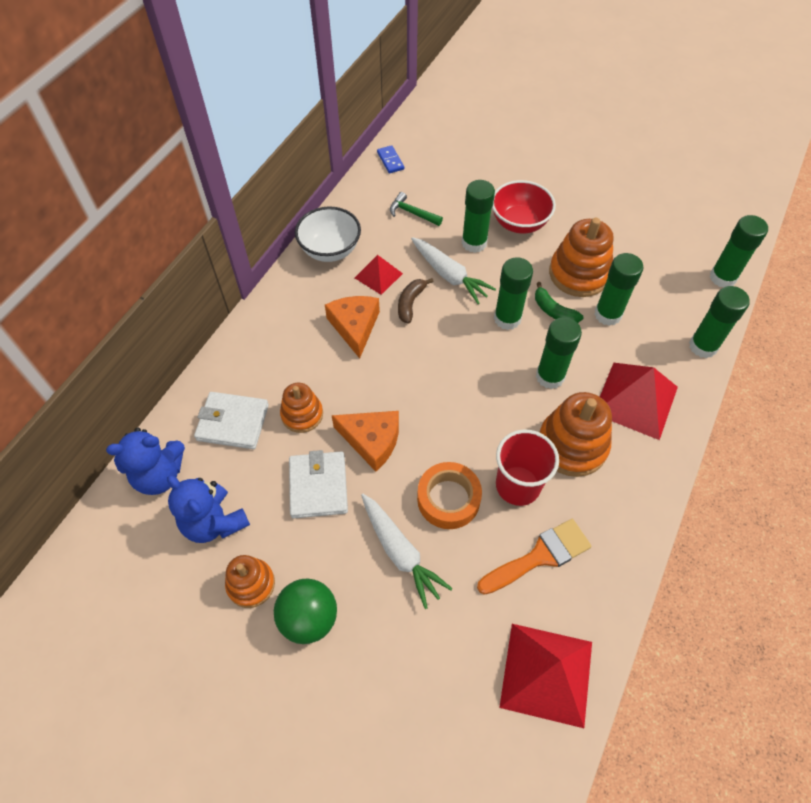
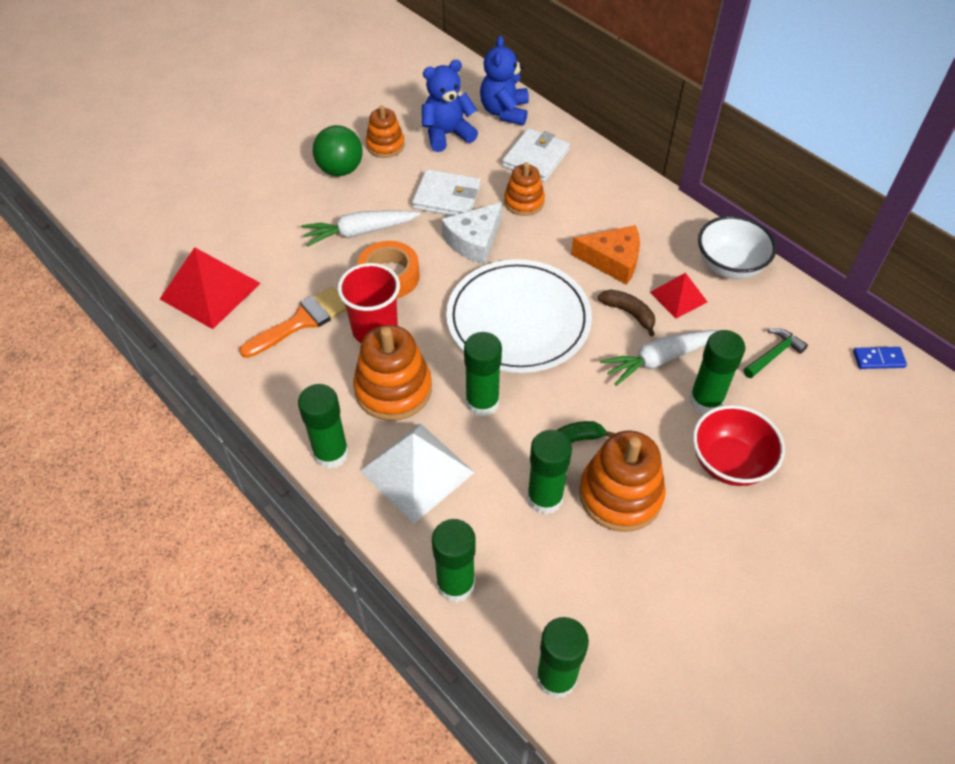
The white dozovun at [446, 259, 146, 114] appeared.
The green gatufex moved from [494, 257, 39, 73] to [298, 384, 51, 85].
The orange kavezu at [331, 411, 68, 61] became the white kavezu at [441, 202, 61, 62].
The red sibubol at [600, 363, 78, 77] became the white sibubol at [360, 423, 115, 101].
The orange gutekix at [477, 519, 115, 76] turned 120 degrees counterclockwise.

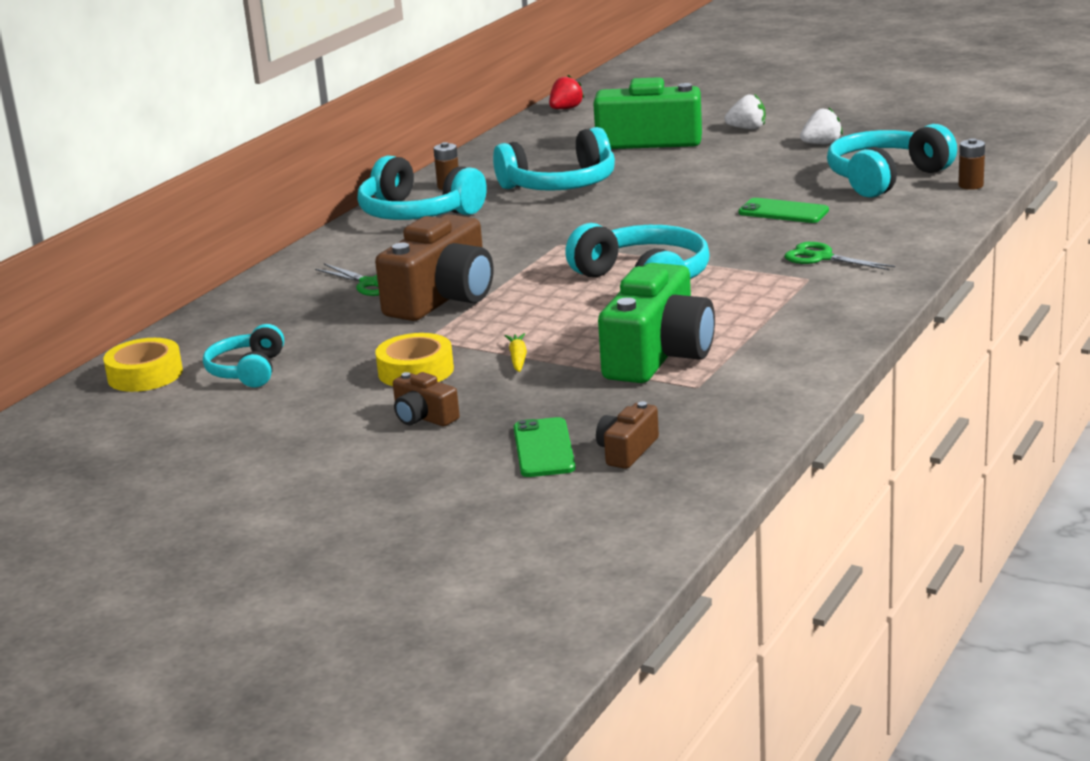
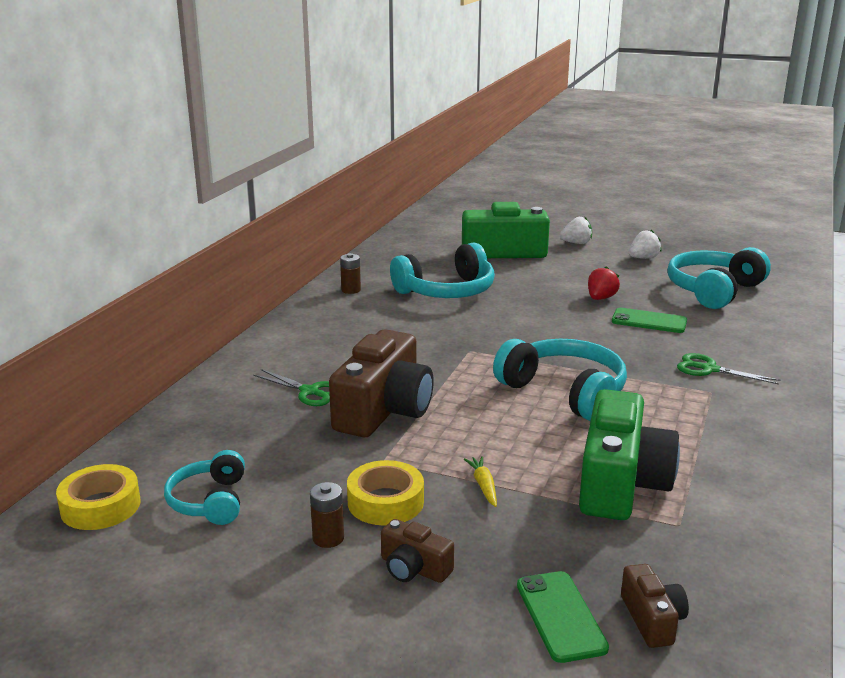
The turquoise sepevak at [358, 155, 129, 65] disappeared.
The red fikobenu moved from [549, 75, 35, 34] to [588, 266, 32, 34].
The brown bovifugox moved from [958, 138, 27, 52] to [310, 482, 34, 66].
The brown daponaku at [596, 401, 63, 68] turned 150 degrees clockwise.

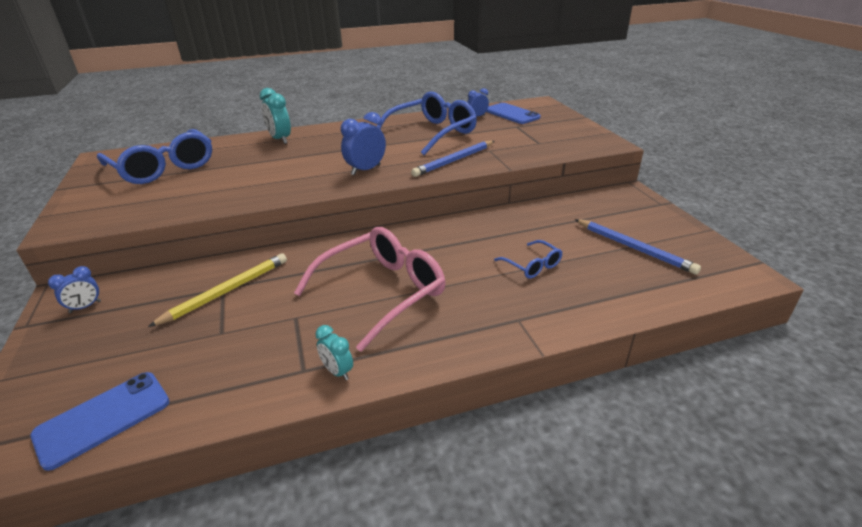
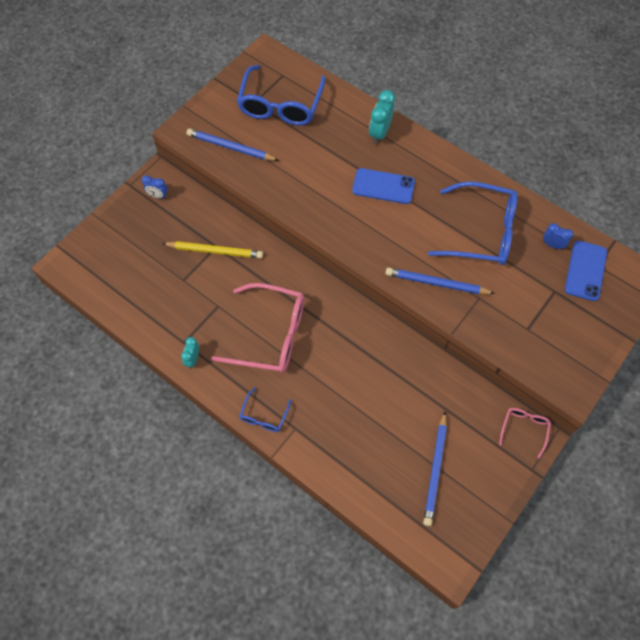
The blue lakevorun at [341, 112, 45, 63] disappeared.
The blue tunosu at [186, 129, 93, 32] appeared.
The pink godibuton at [499, 408, 52, 50] appeared.
The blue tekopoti moved from [30, 372, 140, 99] to [352, 168, 63, 36].
The blue godibuton moved from [494, 240, 68, 38] to [239, 387, 52, 45].

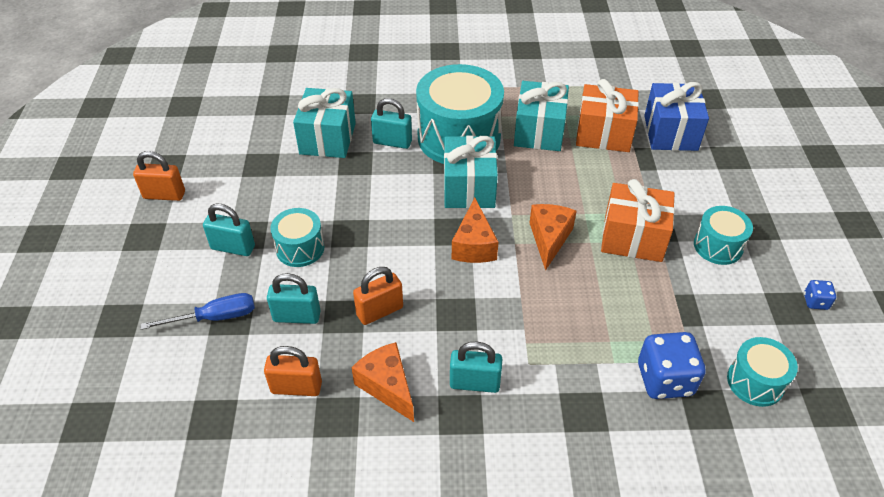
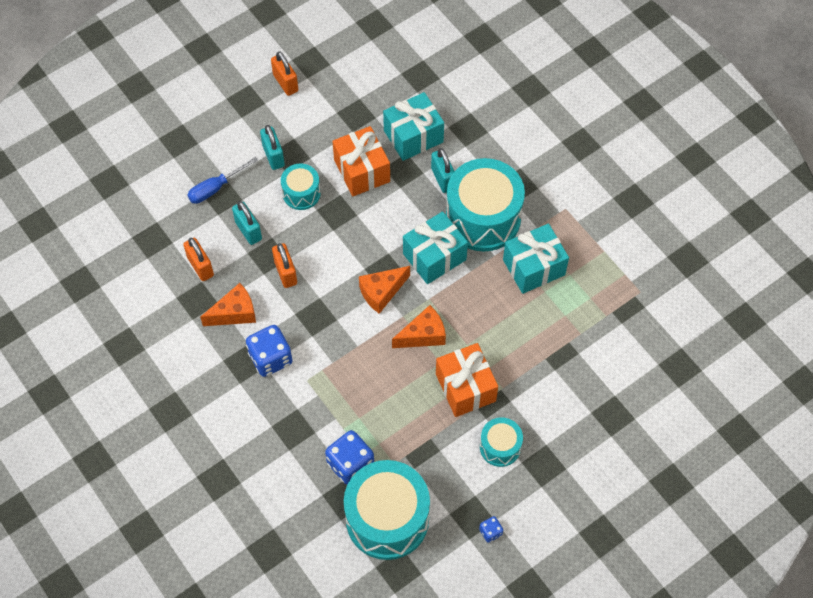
The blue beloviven at [644, 82, 65, 69] disappeared.
The orange beloviven moved from [576, 79, 63, 73] to [332, 126, 58, 70].
The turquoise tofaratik at [450, 342, 52, 51] was replaced by the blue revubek at [246, 325, 47, 52].
The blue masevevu at [140, 293, 115, 37] turned 105 degrees clockwise.
The orange kavezu at [352, 342, 62, 80] turned 45 degrees clockwise.
The orange tofaratik at [353, 267, 50, 58] turned 45 degrees clockwise.
The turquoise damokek at [727, 337, 71, 70] changed to 1.97 times the size.

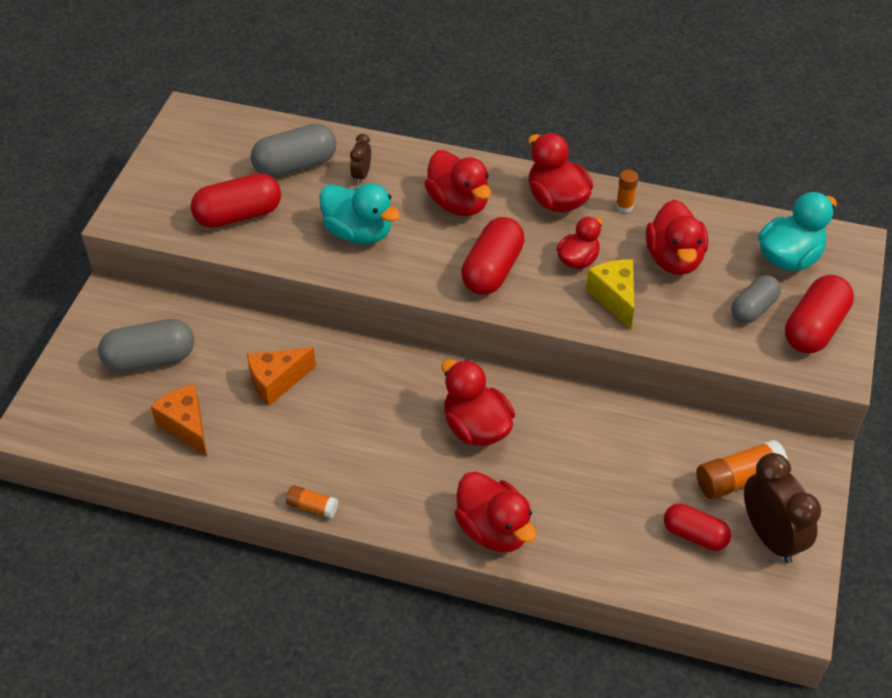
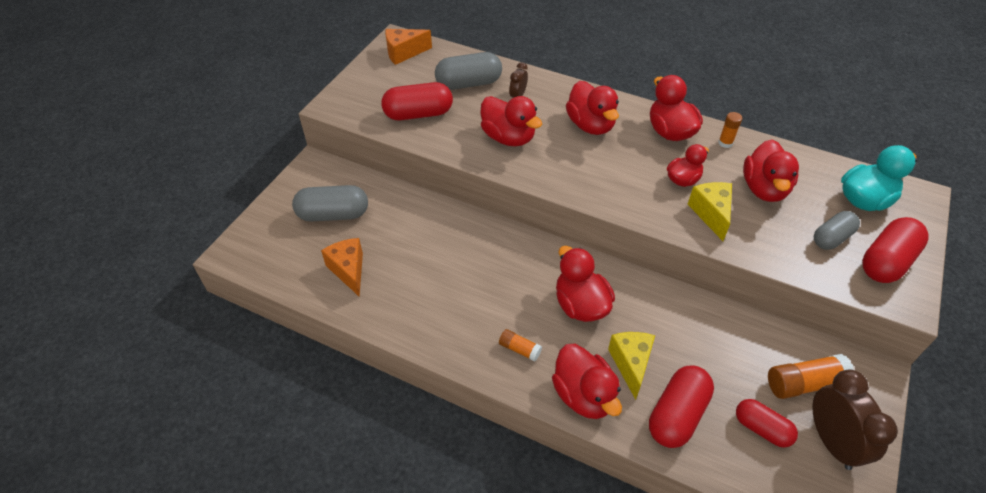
The yellow kavezu at [608, 332, 47, 68] appeared.
The orange kavezu moved from [247, 347, 69, 59] to [385, 29, 47, 36].
The orange gatufex moved from [286, 485, 52, 33] to [499, 329, 43, 33].
The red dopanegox moved from [461, 217, 64, 78] to [649, 366, 65, 82].
The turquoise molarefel at [319, 183, 81, 61] became the red molarefel at [480, 96, 62, 50].

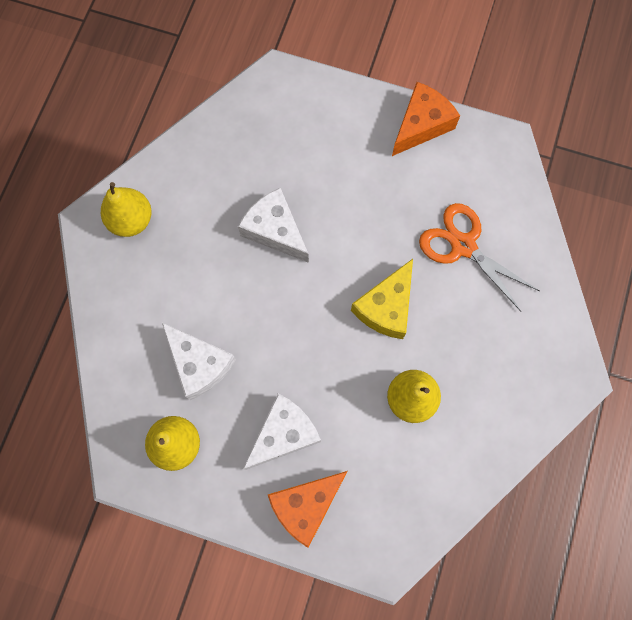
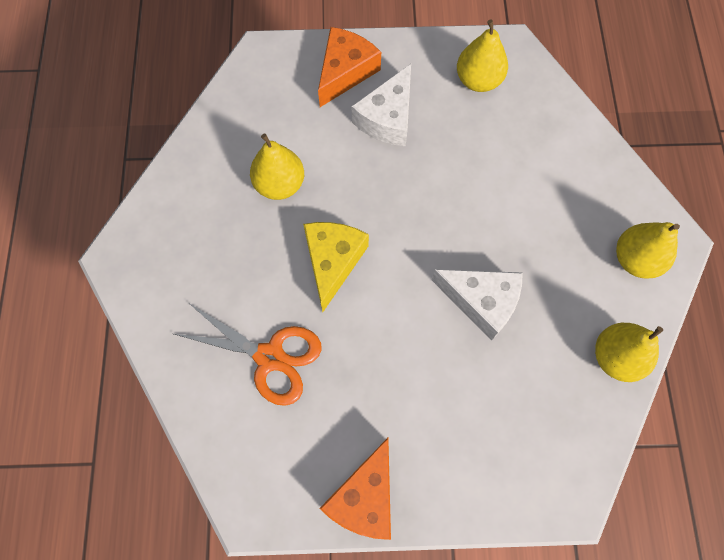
The white kavezu at [162, 323, 74, 77] disappeared.
The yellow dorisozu at [595, 323, 68, 59] appeared.

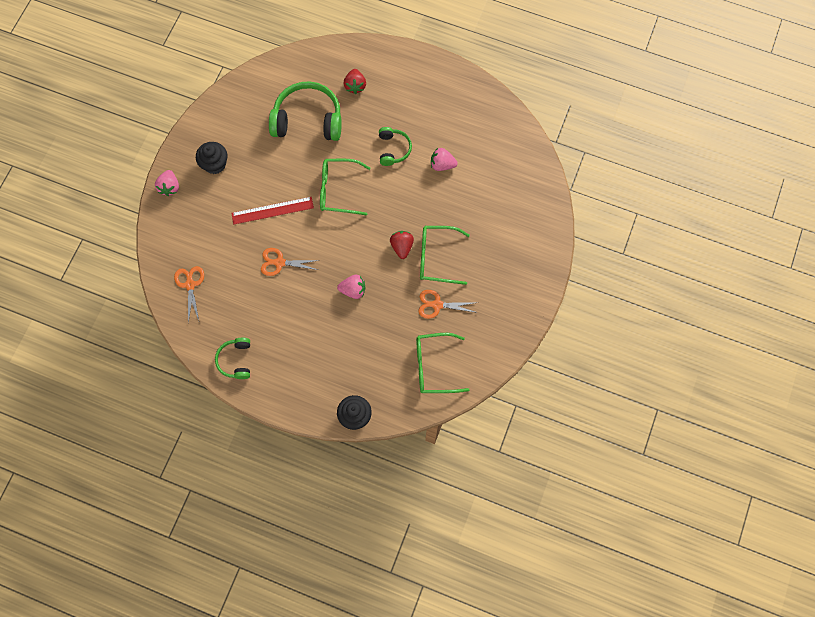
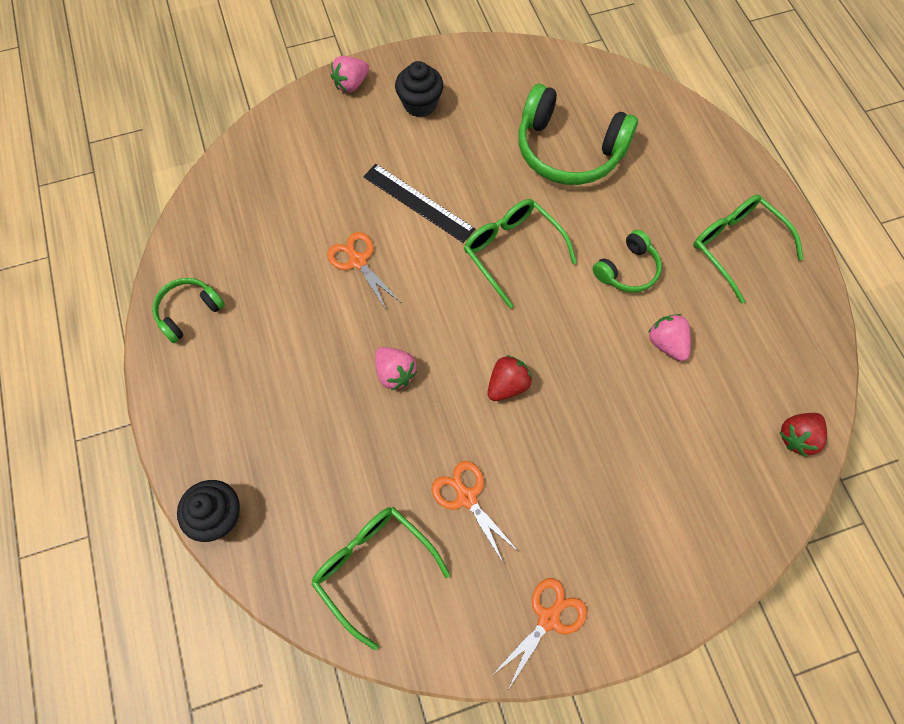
The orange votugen moved from [174, 266, 30, 57] to [492, 578, 95, 112].
The red fikobenu moved from [344, 69, 22, 25] to [780, 413, 47, 44].
The green godibuton moved from [420, 226, 50, 59] to [693, 195, 110, 109].
The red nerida at [231, 197, 83, 27] became the black nerida at [363, 164, 112, 79].
The green sepevak at [269, 81, 73, 60] turned 150 degrees clockwise.

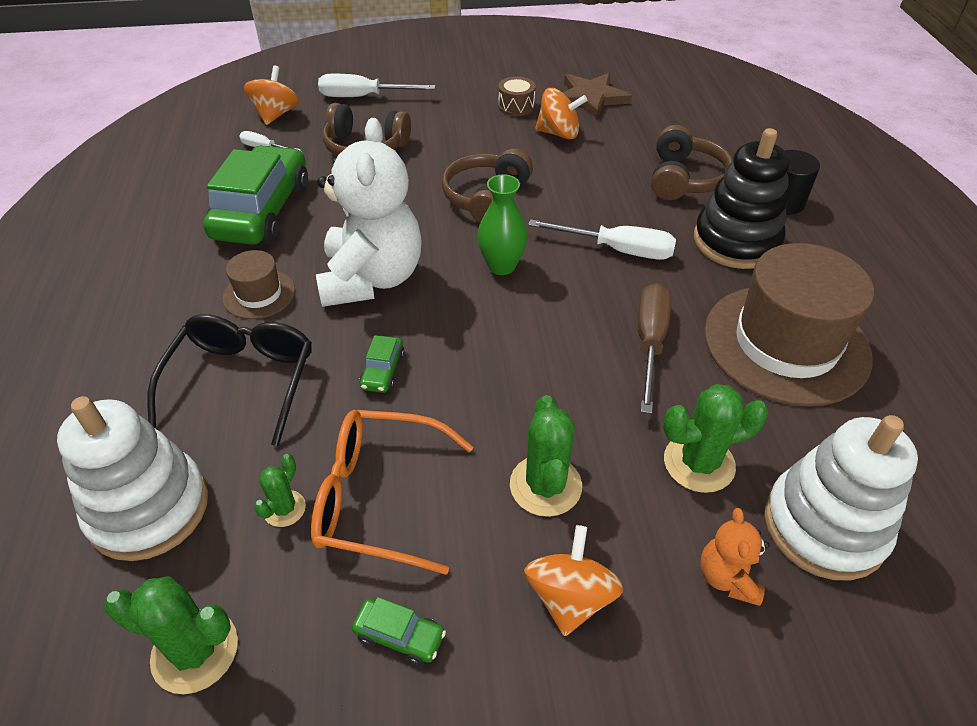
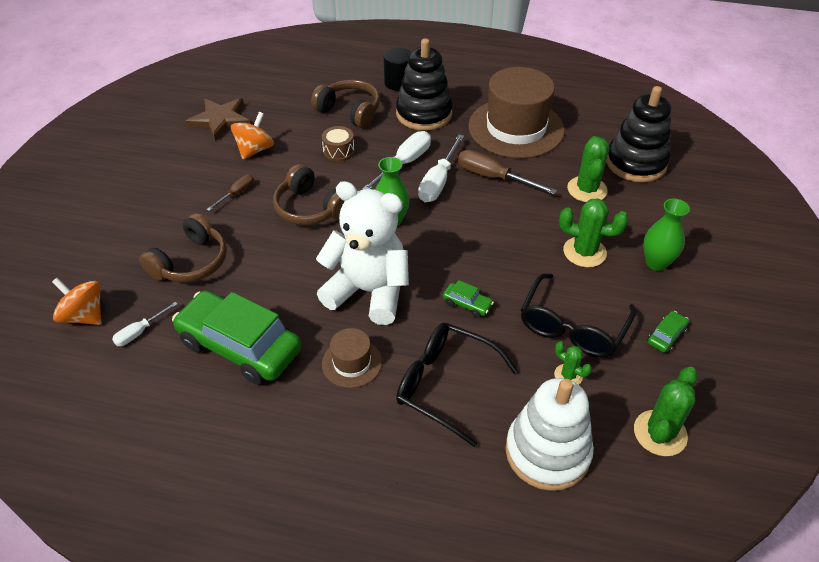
The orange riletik at [701, 508, 69, 98] disappeared.
The brown masevevu at [206, 174, 48, 37] appeared.
The white masevevu moved from [318, 74, 117, 23] to [418, 134, 46, 68].
The brown damokek moved from [498, 76, 38, 40] to [322, 126, 33, 35].
The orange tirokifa at [524, 525, 100, 111] was replaced by the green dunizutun at [643, 199, 47, 72].
The orange godibuton at [311, 410, 162, 165] became the black godibuton at [521, 273, 115, 85].
The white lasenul at [764, 415, 154, 165] became the black lasenul at [606, 86, 65, 96].

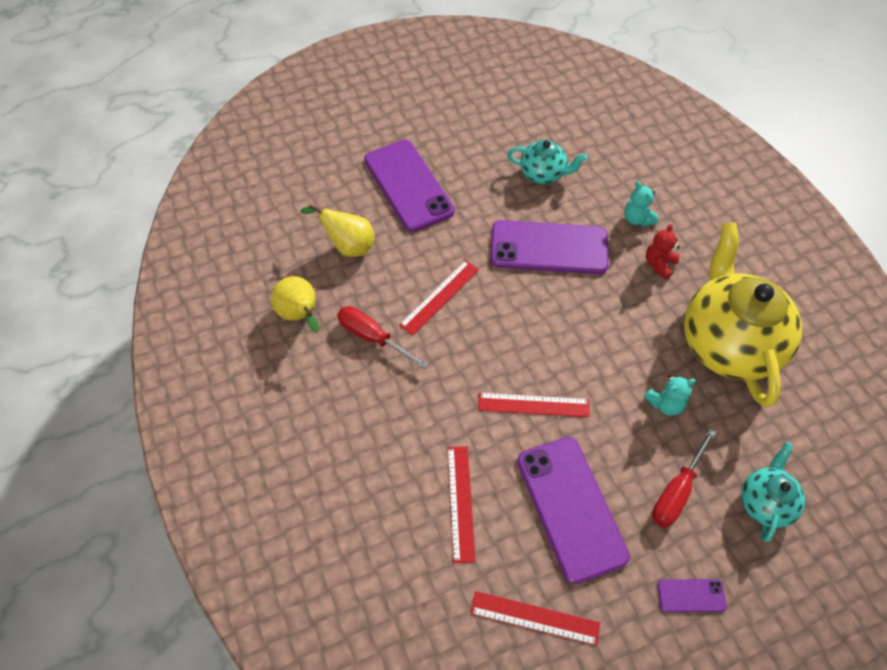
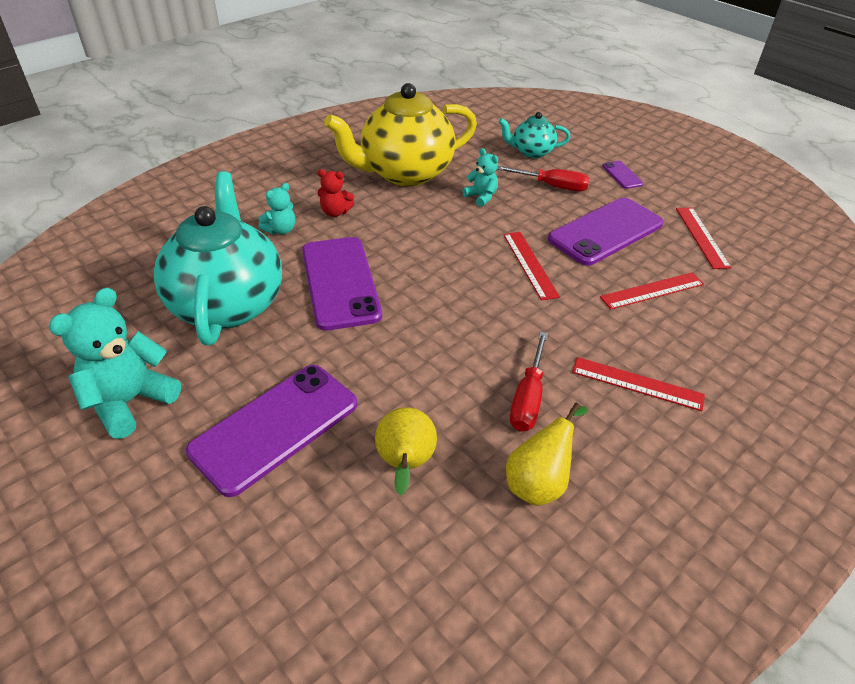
The turquoise riletik at [49, 287, 132, 152] appeared.
The red nerida moved from [399, 260, 80, 76] to [572, 357, 133, 54].
The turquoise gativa at [507, 140, 80, 44] changed to 2.04 times the size.

